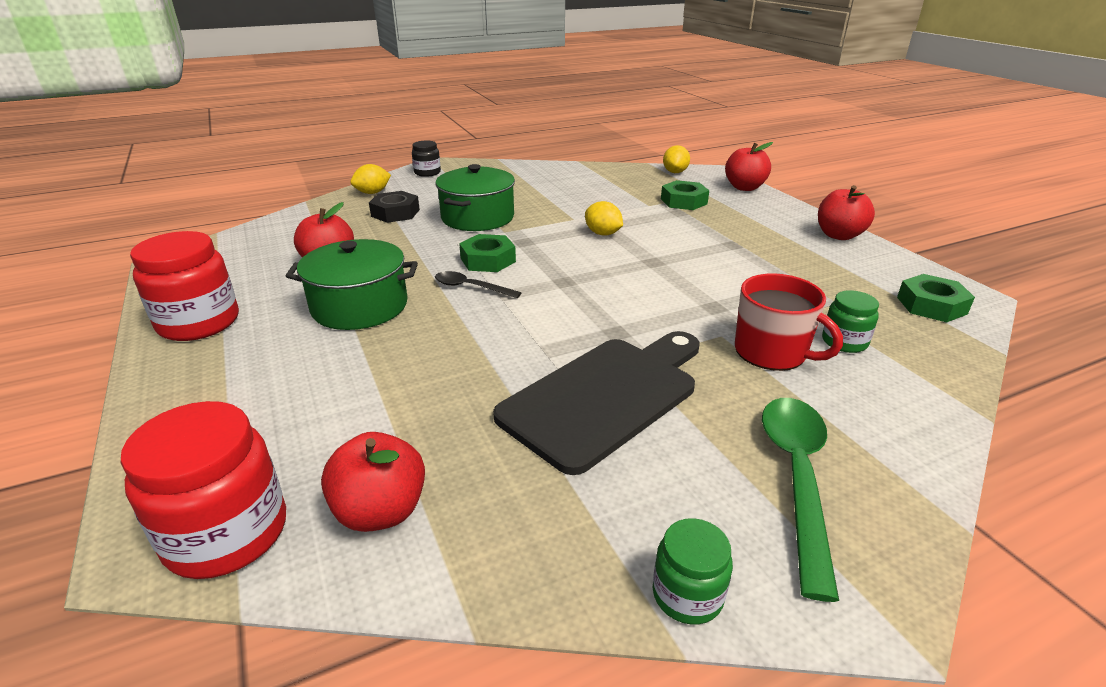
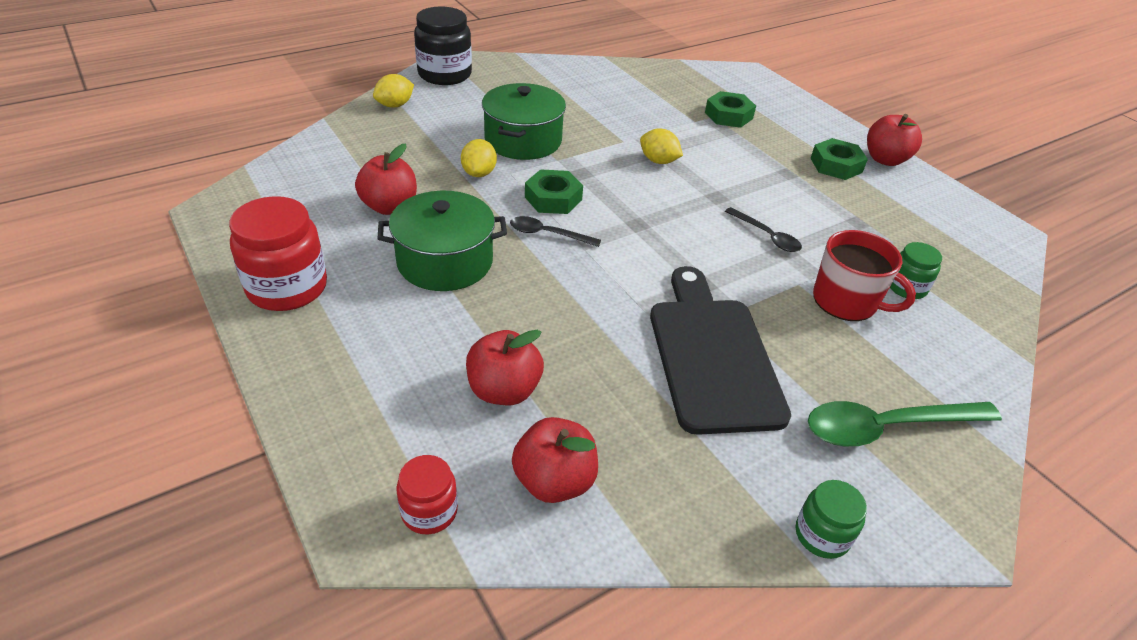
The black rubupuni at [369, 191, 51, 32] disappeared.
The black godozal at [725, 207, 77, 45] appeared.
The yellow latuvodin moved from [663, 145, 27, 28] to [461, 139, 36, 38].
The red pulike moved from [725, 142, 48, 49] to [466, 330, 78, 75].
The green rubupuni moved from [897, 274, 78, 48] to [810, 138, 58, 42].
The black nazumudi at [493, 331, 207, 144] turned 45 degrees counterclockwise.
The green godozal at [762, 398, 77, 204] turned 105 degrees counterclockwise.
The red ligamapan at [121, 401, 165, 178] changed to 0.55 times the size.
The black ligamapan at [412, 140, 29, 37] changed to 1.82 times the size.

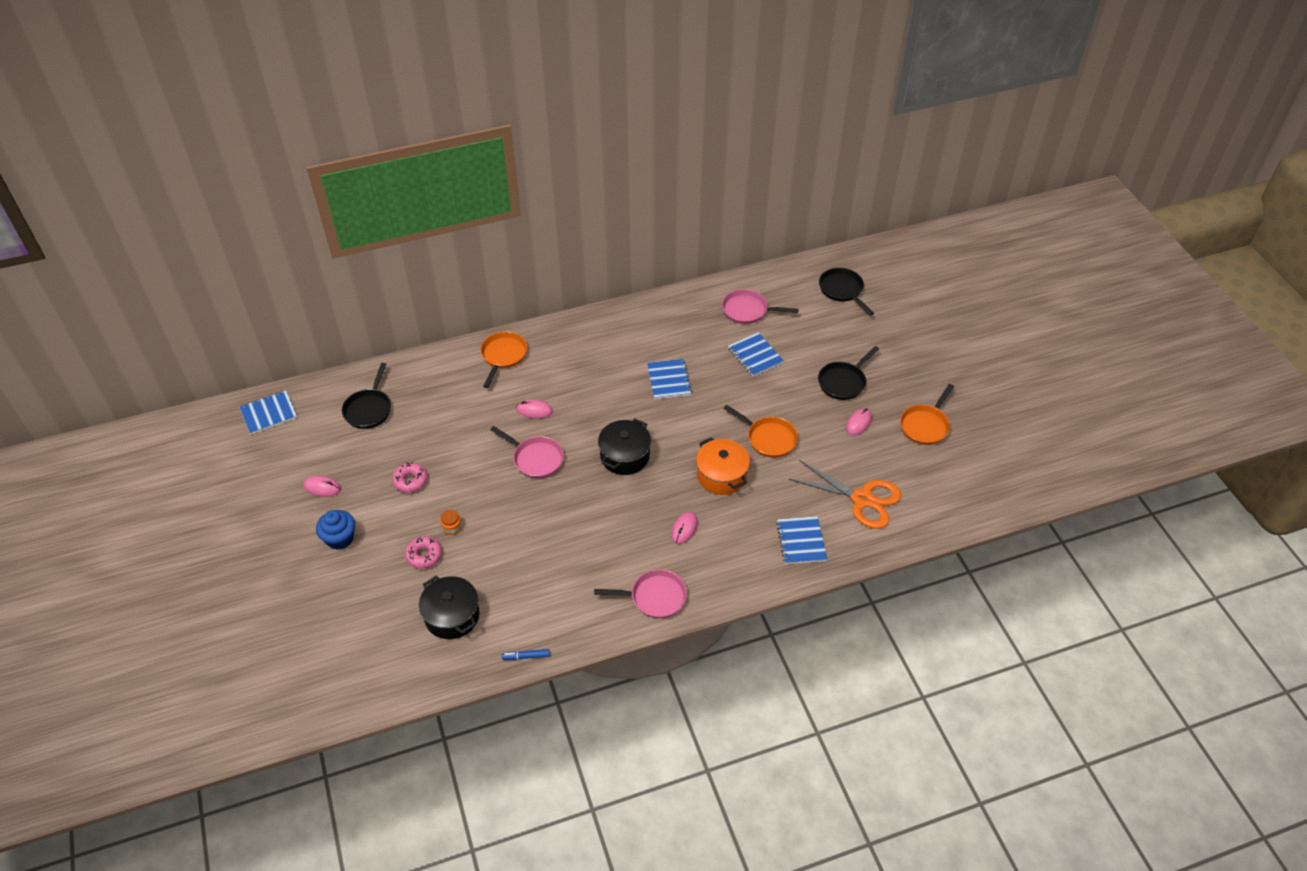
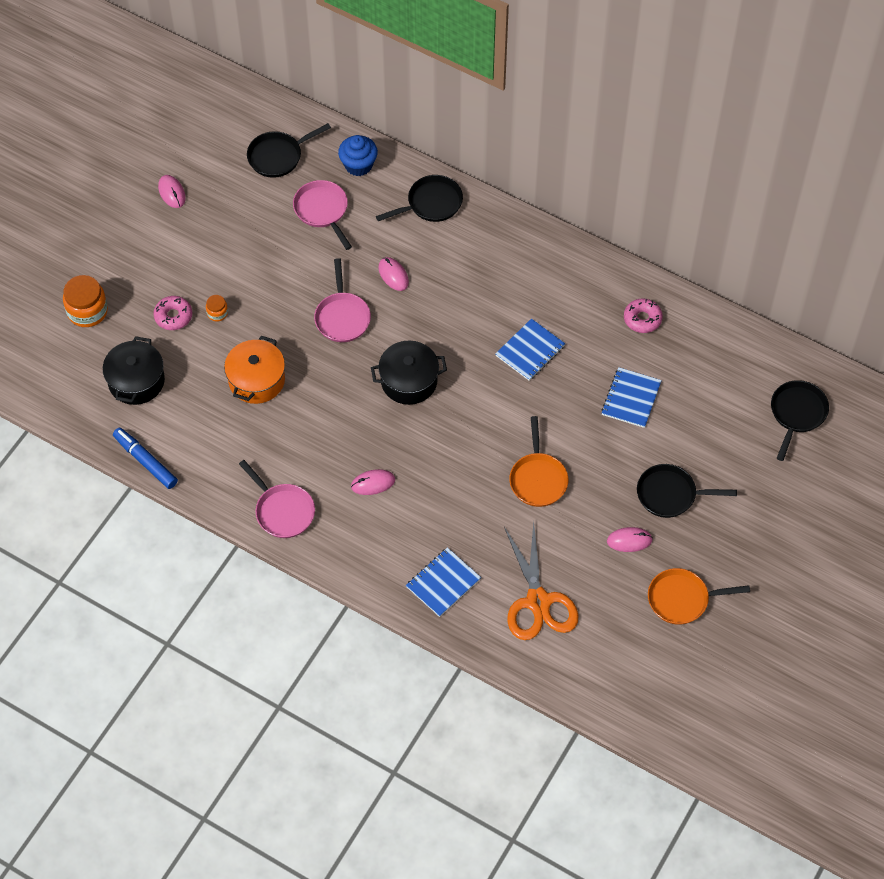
The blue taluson at [240, 390, 57, 44] disappeared.
The orange ligamapan at [63, 275, 45, 52] appeared.
The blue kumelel moved from [316, 510, 39, 40] to [338, 135, 40, 41].
The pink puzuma moved from [392, 462, 36, 31] to [624, 298, 39, 35].
The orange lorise moved from [696, 437, 54, 58] to [224, 336, 61, 68].
The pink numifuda moved from [722, 289, 77, 35] to [293, 180, 59, 70].
The orange numifuda at [480, 331, 47, 57] became the black numifuda at [376, 175, 87, 47].
The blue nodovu at [502, 649, 48, 11] changed to 1.75 times the size.

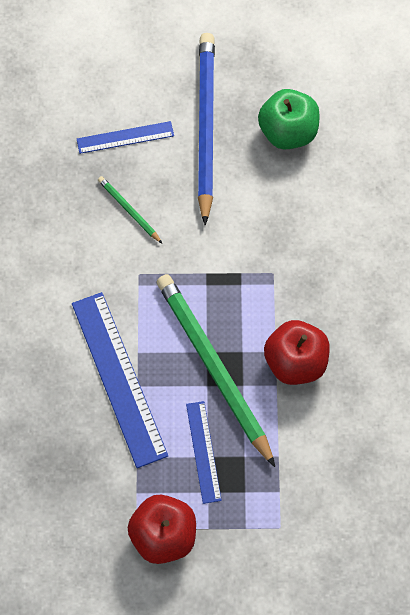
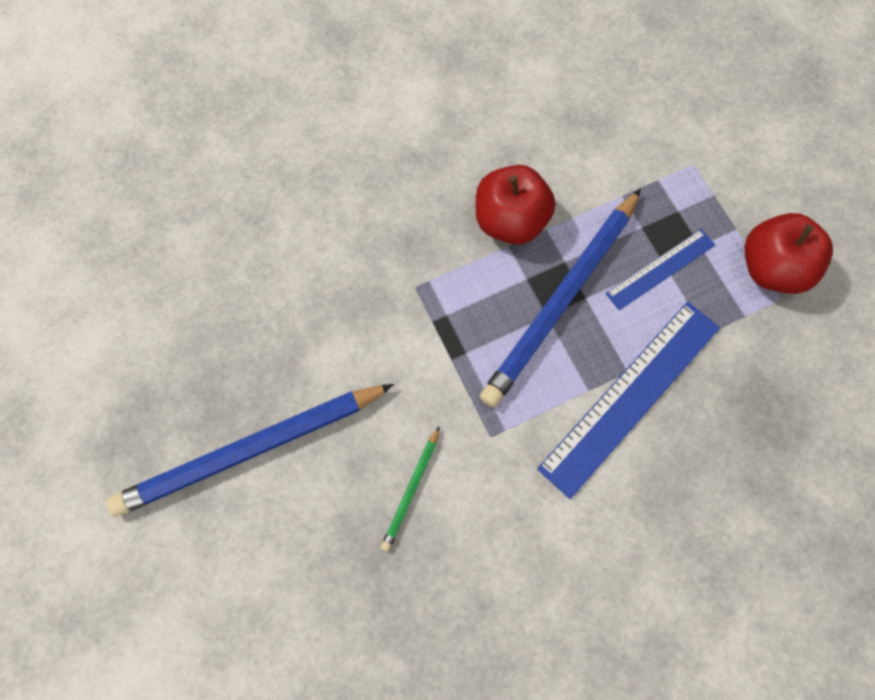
The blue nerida at [77, 121, 97, 33] disappeared.
The green pulike at [258, 89, 62, 60] disappeared.
The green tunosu at [156, 274, 119, 193] became the blue tunosu at [480, 188, 161, 220].

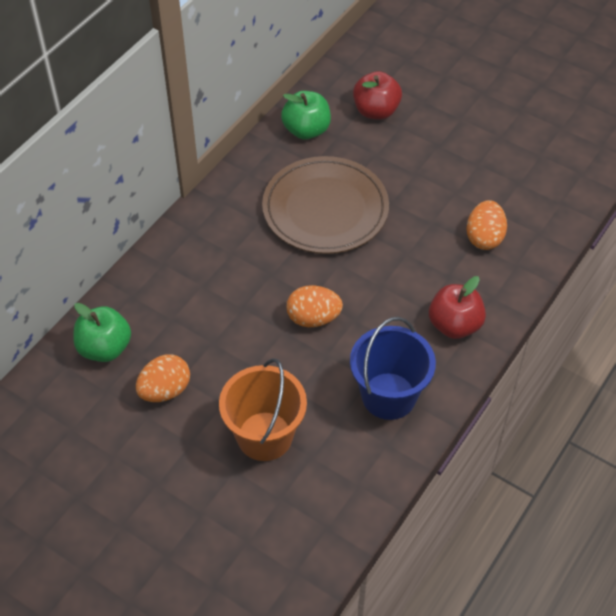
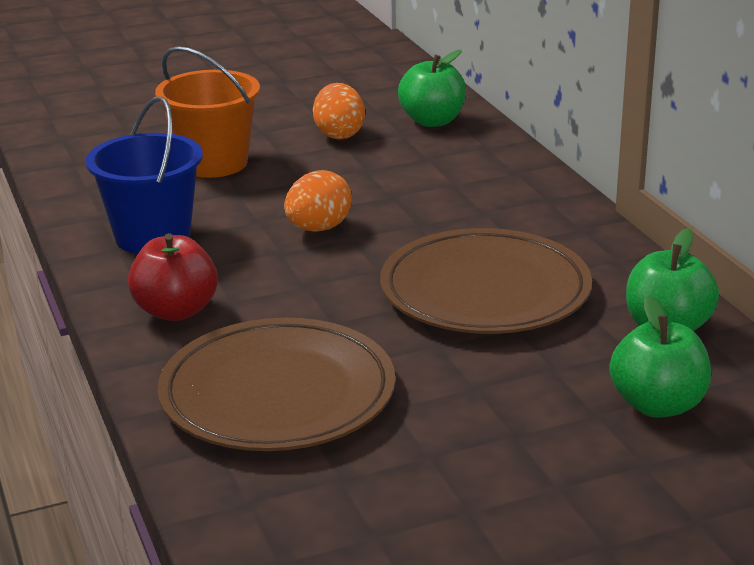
The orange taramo at [466, 200, 41, 50] was replaced by the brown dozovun at [157, 318, 238, 133].
The red pulike at [353, 71, 49, 49] became the green pulike at [610, 295, 101, 123].

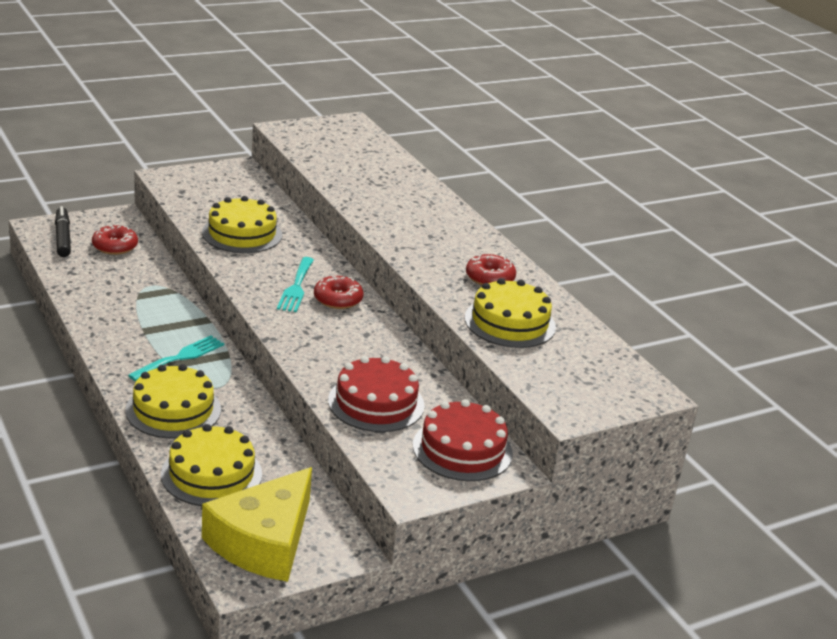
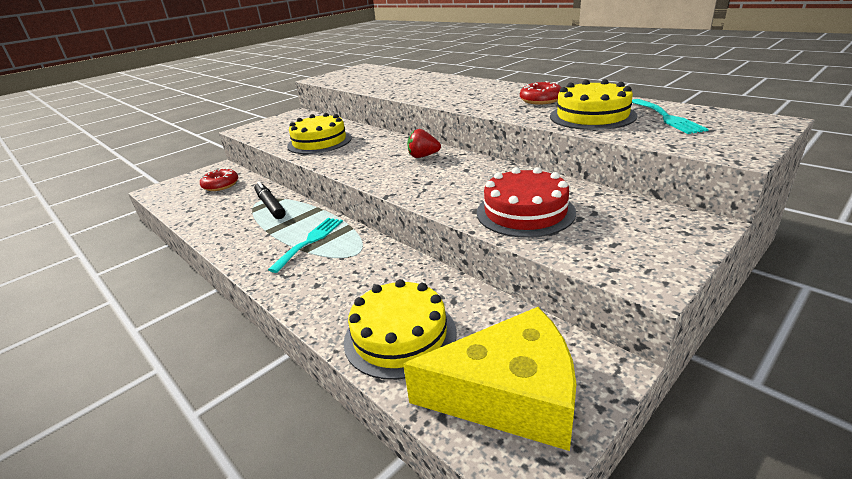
The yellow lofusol at [125, 364, 96, 74] disappeared.
The red lofusol at [413, 399, 100, 82] disappeared.
The black nodovu moved from [55, 206, 16, 51] to [254, 181, 32, 38].
The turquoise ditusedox moved from [277, 257, 37, 55] to [632, 99, 77, 35].
The red puzuma at [314, 276, 49, 33] was replaced by the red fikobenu at [407, 129, 34, 29].
The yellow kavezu at [202, 467, 110, 115] turned 105 degrees counterclockwise.

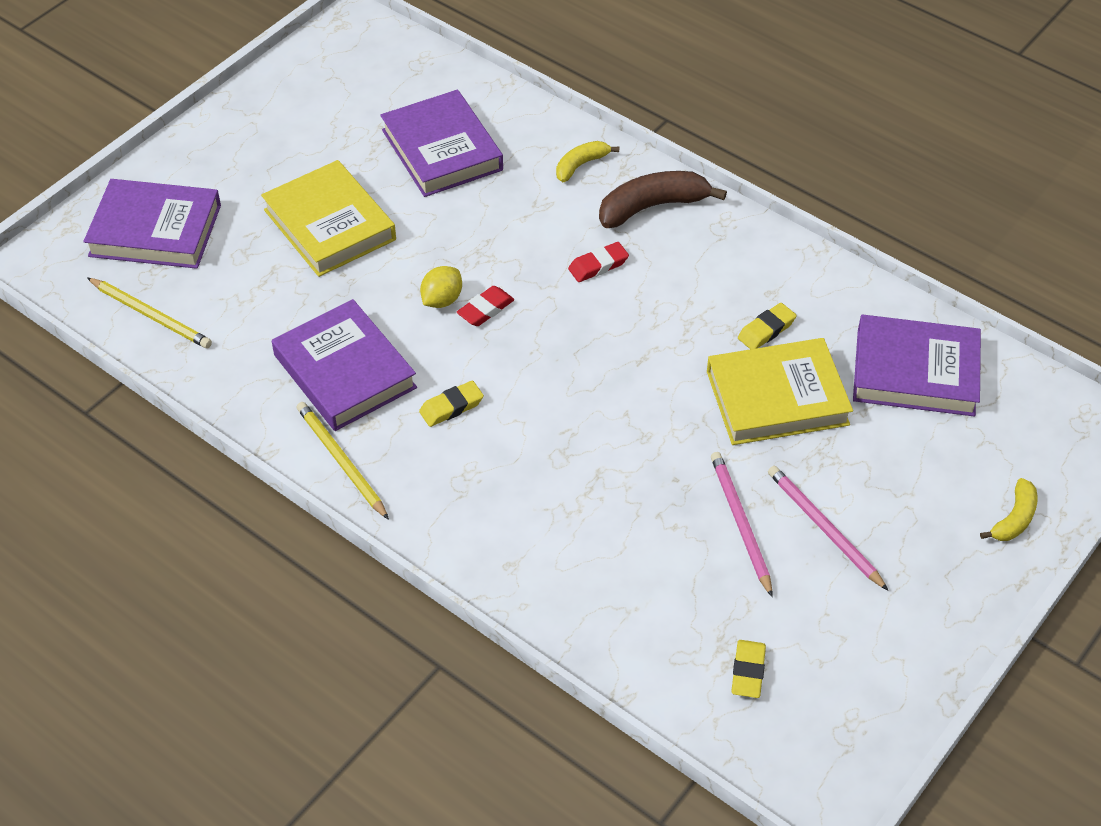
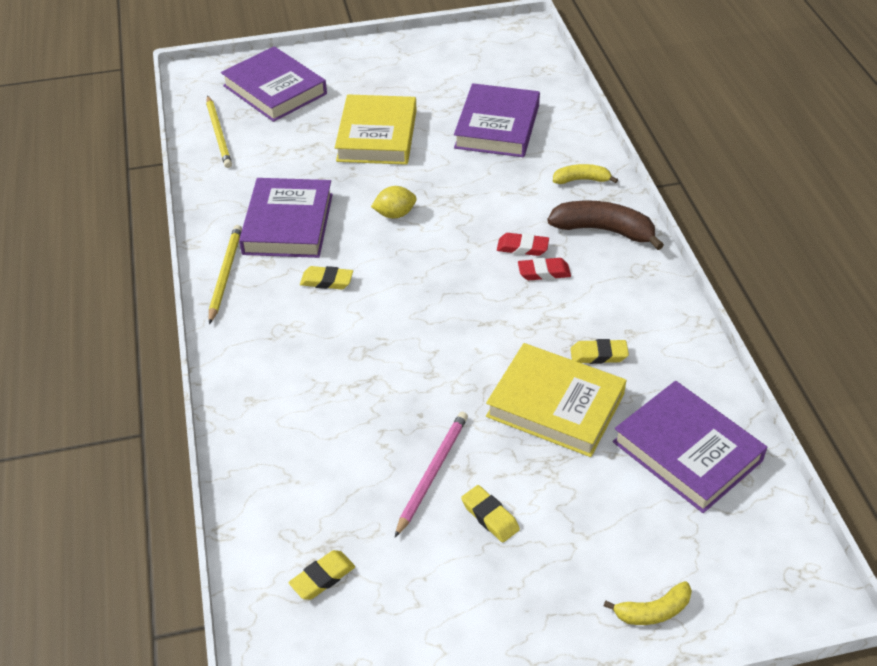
The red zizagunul moved from [457, 286, 57, 40] to [518, 258, 53, 22].
The pink tunosu at [768, 466, 120, 124] was replaced by the yellow zizagunul at [461, 485, 59, 58].

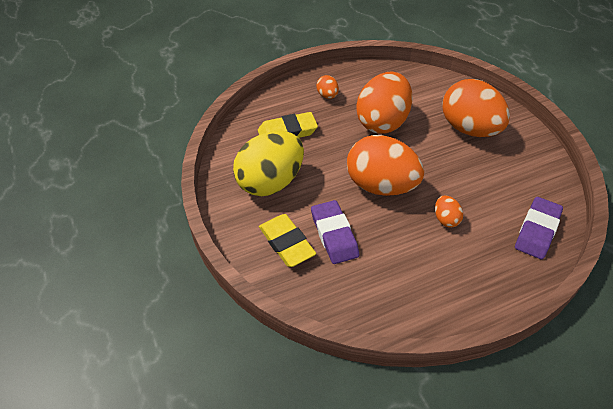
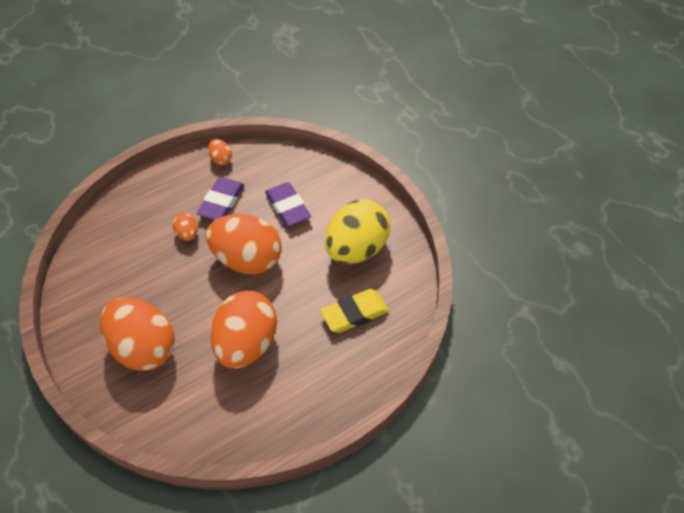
The yellow zizagunul at [259, 214, 57, 53] disappeared.
The orange taramo moved from [316, 75, 23, 24] to [208, 139, 24, 26].
The purple zizagunul moved from [515, 197, 48, 62] to [197, 177, 47, 43].

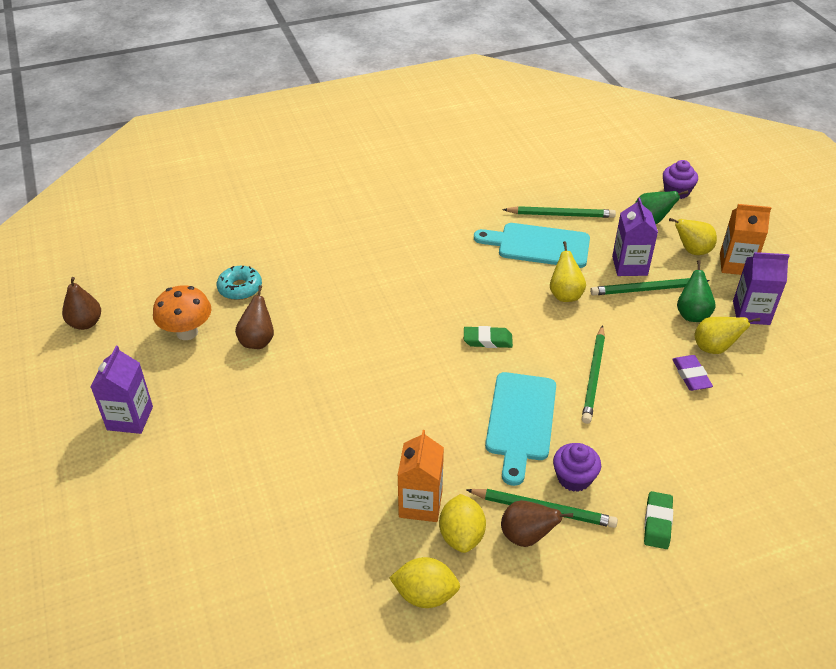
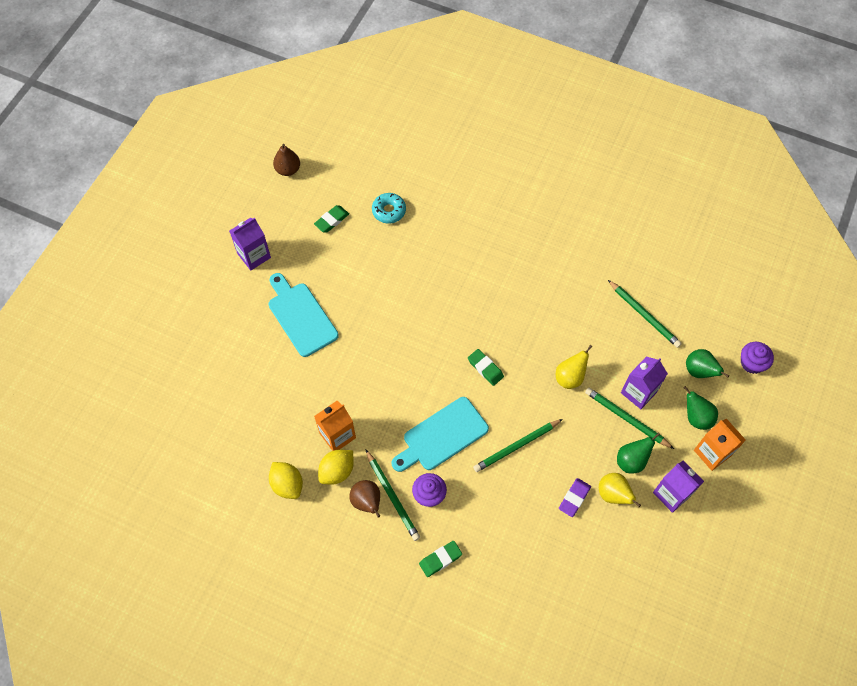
The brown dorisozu at [235, 285, 39, 64] disappeared.
The turquoise nazumudi moved from [474, 223, 116, 45] to [269, 273, 70, 84].
The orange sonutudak at [153, 285, 58, 55] was replaced by the green zizagunul at [314, 205, 35, 28].
The yellow dorisozu at [669, 218, 48, 37] became the green dorisozu at [683, 386, 35, 44].

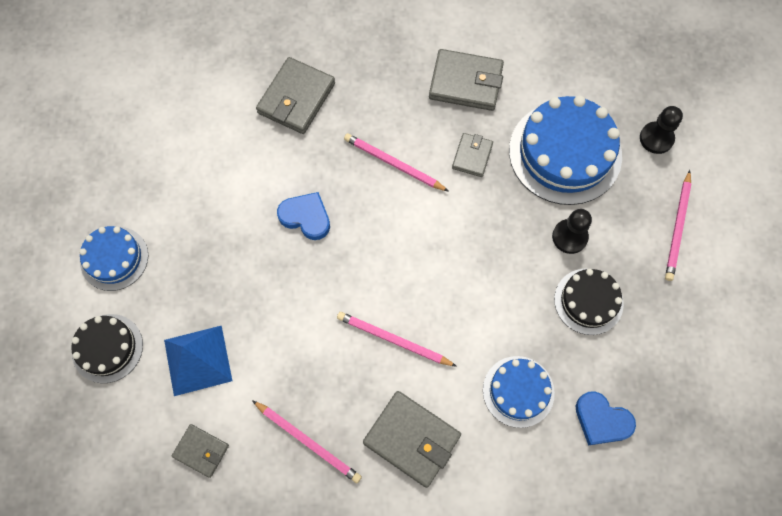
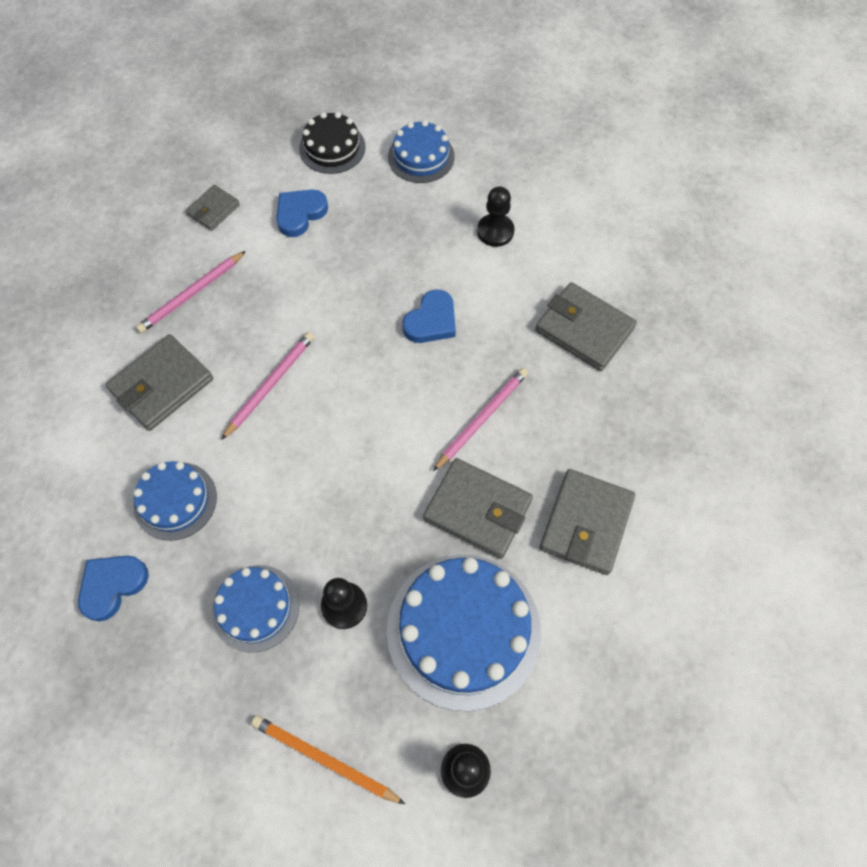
The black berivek at [477, 186, 37, 61] appeared.
The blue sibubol at [164, 325, 68, 71] was replaced by the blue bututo at [276, 190, 52, 47].
The black lofusol at [554, 269, 70, 66] became the blue lofusol at [212, 565, 87, 88].
The pink tunosu at [665, 170, 26, 111] became the orange tunosu at [251, 715, 154, 89].
The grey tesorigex at [452, 133, 41, 44] changed to 1.74 times the size.

